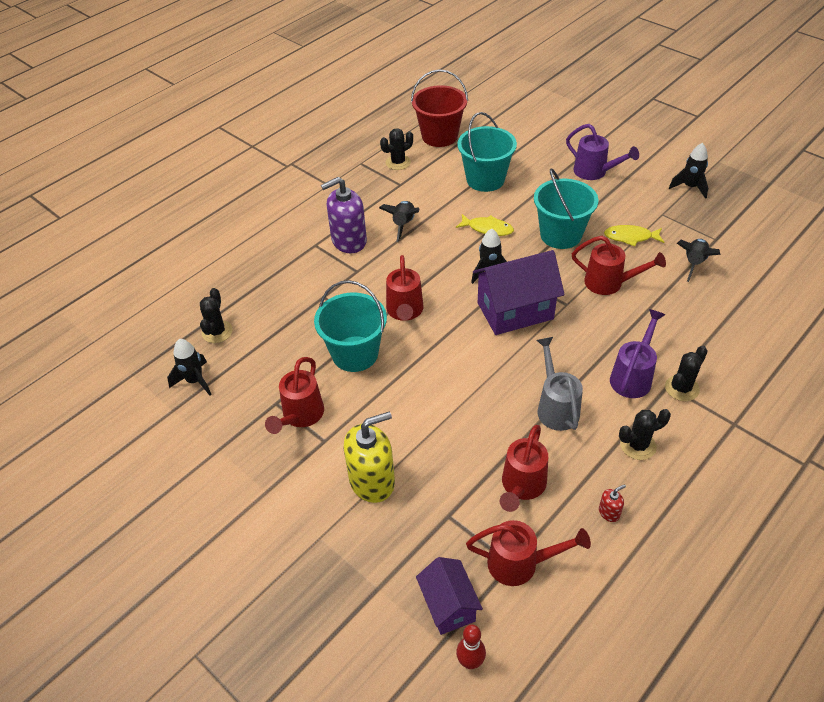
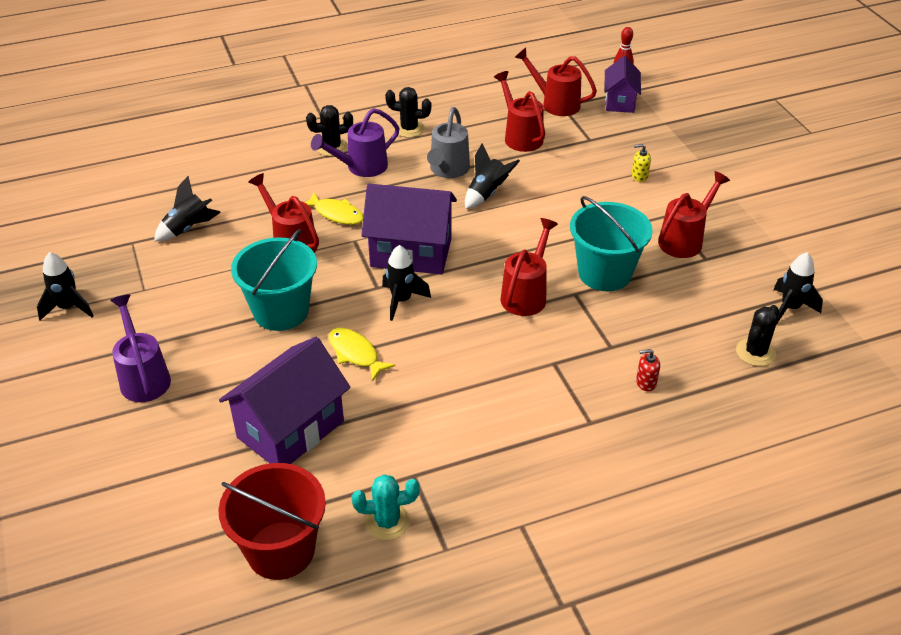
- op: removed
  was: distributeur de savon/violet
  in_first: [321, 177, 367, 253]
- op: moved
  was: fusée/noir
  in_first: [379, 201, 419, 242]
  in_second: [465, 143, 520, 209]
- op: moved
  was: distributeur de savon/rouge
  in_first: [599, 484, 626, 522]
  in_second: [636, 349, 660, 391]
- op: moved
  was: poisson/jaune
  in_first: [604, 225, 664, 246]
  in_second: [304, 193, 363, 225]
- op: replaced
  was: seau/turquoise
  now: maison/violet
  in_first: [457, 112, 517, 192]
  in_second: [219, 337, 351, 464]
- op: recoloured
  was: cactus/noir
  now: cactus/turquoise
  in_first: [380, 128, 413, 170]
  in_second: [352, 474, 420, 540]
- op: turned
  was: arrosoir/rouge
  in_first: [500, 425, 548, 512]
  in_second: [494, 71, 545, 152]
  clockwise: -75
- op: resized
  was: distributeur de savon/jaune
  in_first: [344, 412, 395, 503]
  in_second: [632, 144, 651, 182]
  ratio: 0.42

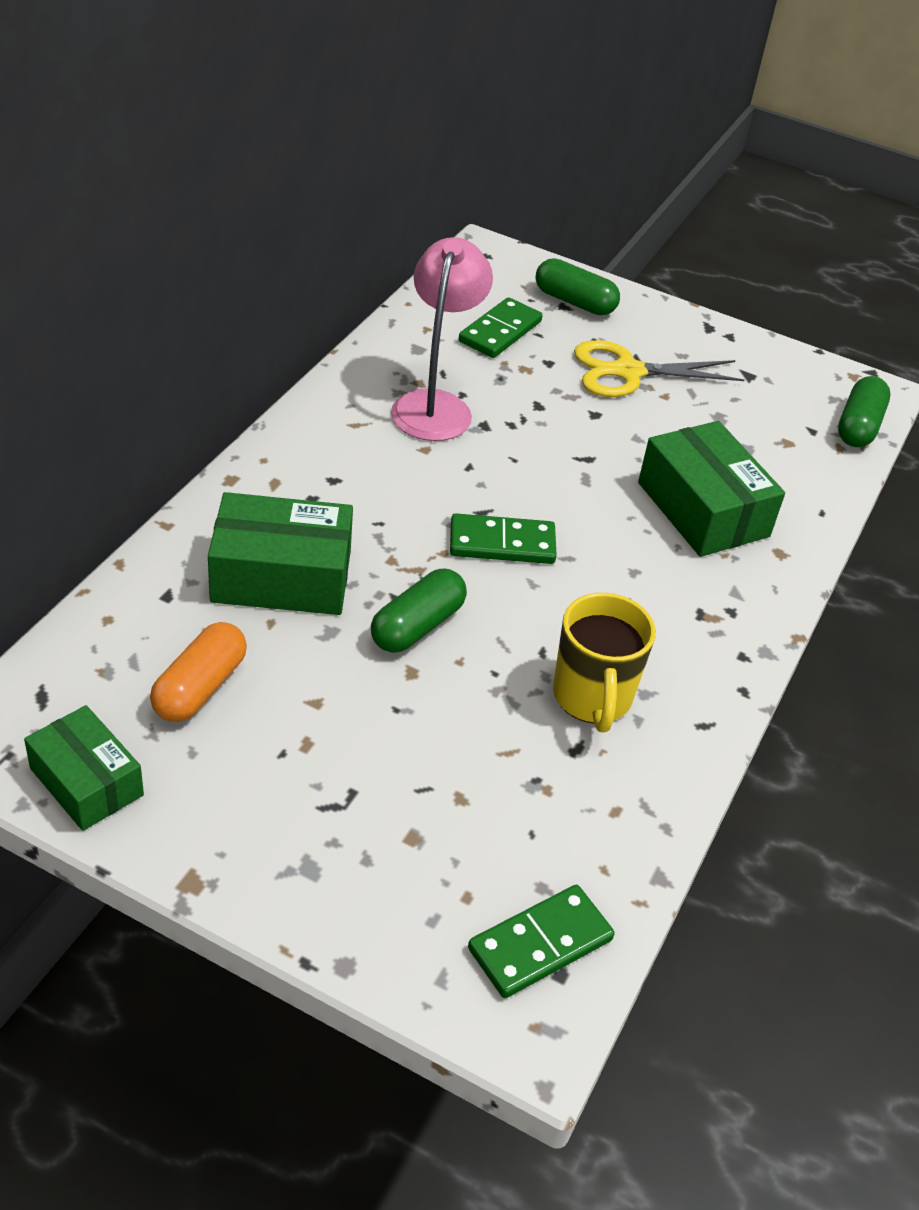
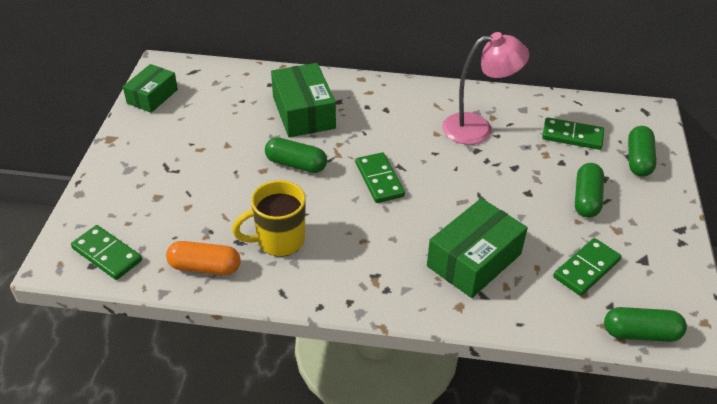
- op: added
  now: domino/vert
  in_second: [553, 238, 621, 296]
- op: moved
  was: gélule/orange
  in_first: [150, 622, 247, 722]
  in_second: [166, 241, 241, 275]
- op: replaced
  was: ciseaux/jaune
  now: gélule/vert
  in_first: [574, 340, 745, 397]
  in_second: [575, 163, 604, 218]

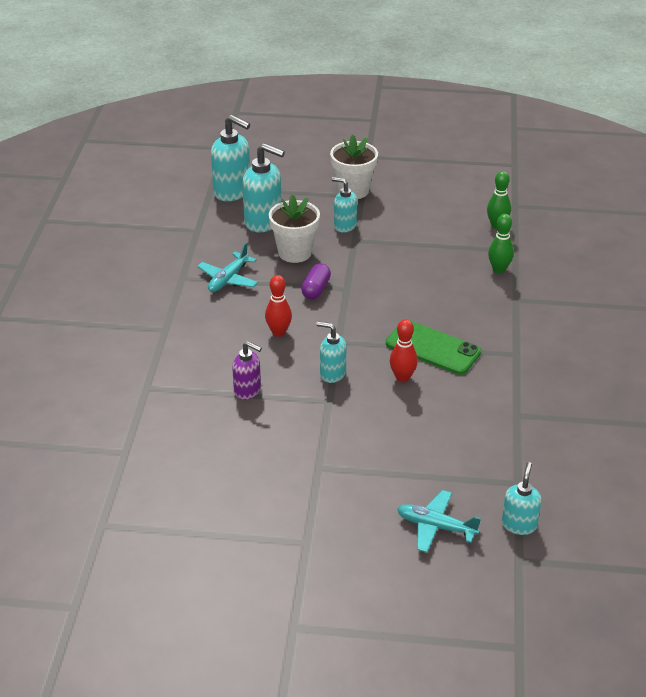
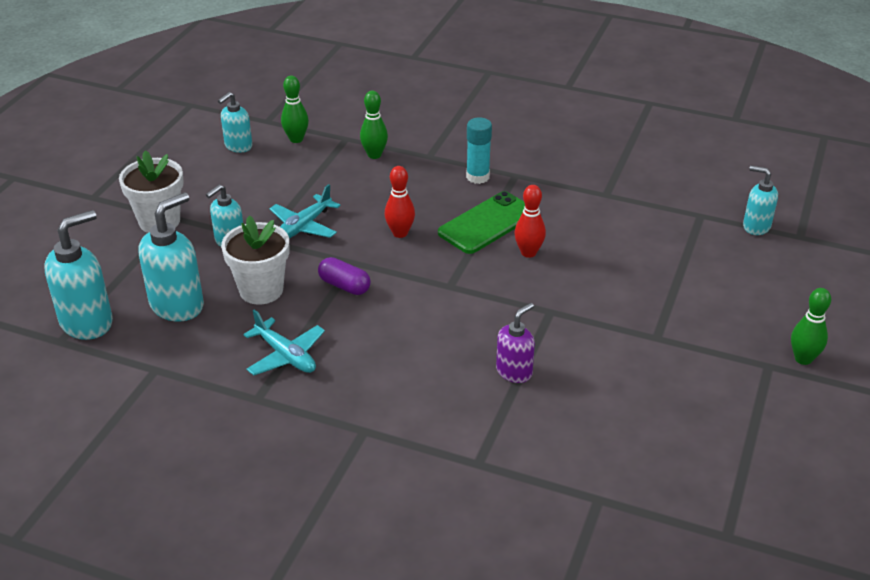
- op: added
  now: bâton de colle/turquoise
  in_second: [466, 117, 492, 184]
- op: added
  now: quille/vert
  in_second: [791, 288, 831, 365]
- op: moved
  was: quille/rouge
  in_first: [265, 275, 292, 337]
  in_second: [385, 166, 415, 238]
- op: moved
  was: distributeur de savon/turquoise
  in_first: [316, 321, 346, 383]
  in_second: [218, 92, 252, 153]
- op: moved
  was: avion/turquoise
  in_first: [397, 490, 481, 552]
  in_second: [270, 184, 341, 238]

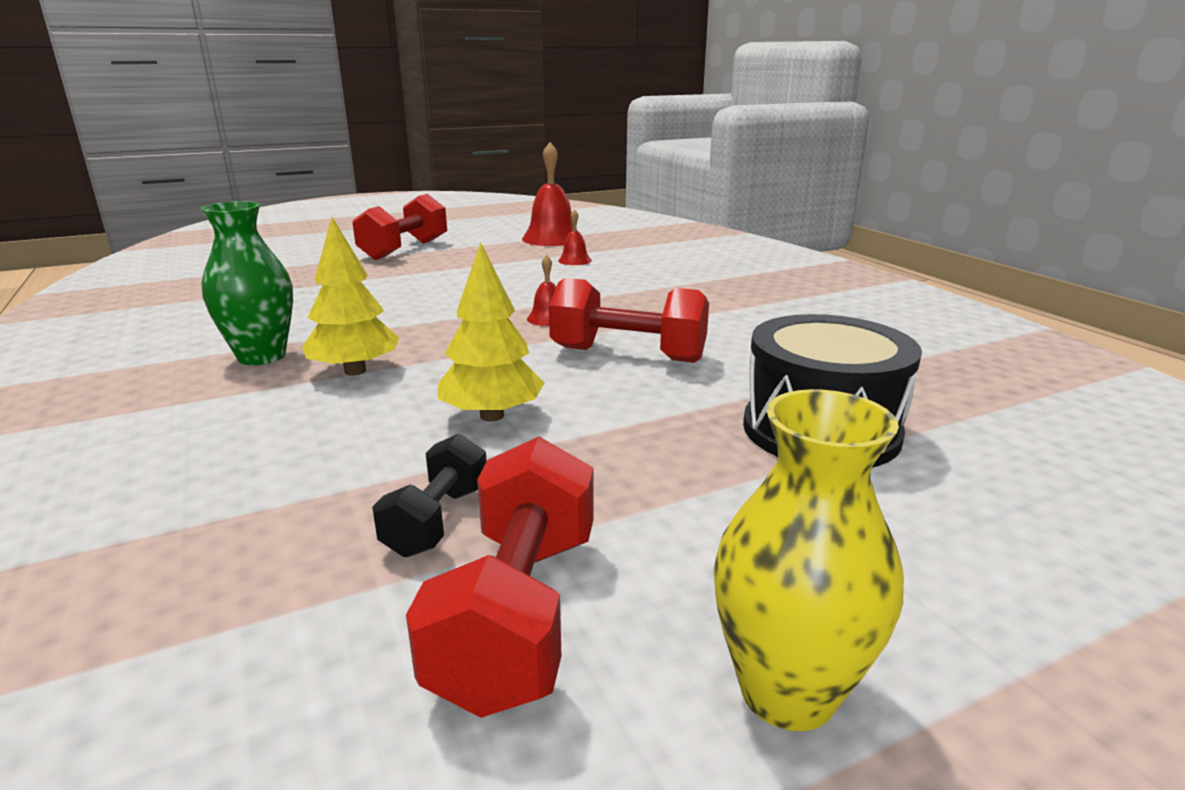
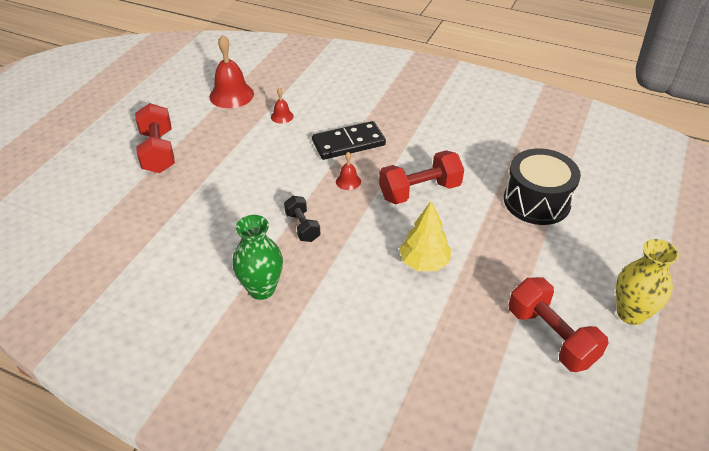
- op: removed
  was: arbre/jaune
  in_first: [302, 217, 399, 376]
- op: added
  now: domino/noir
  in_second: [312, 121, 386, 160]
- op: moved
  was: haltère/noir
  in_first: [372, 434, 487, 557]
  in_second: [284, 196, 320, 242]

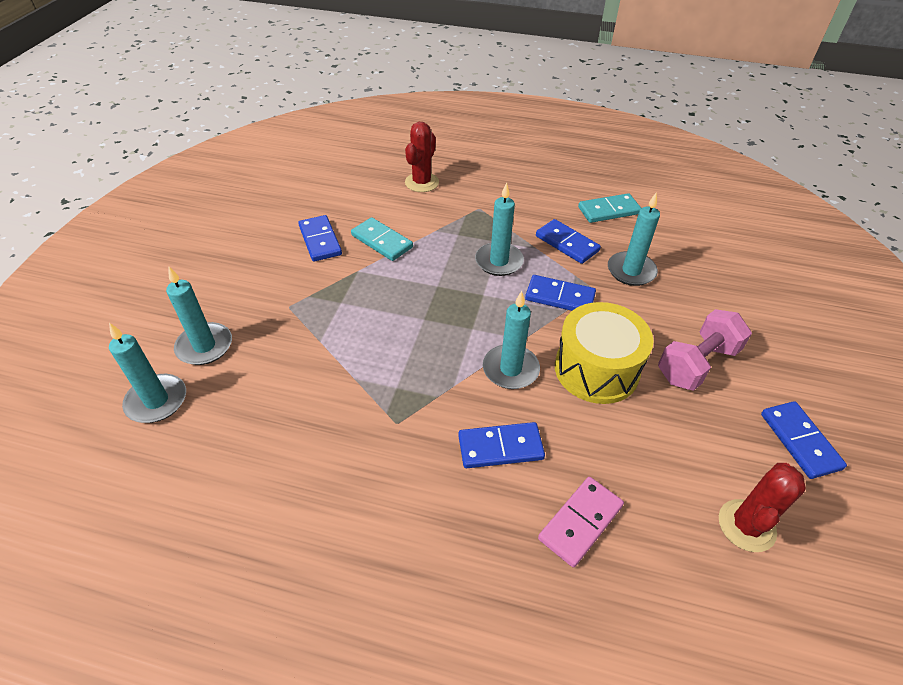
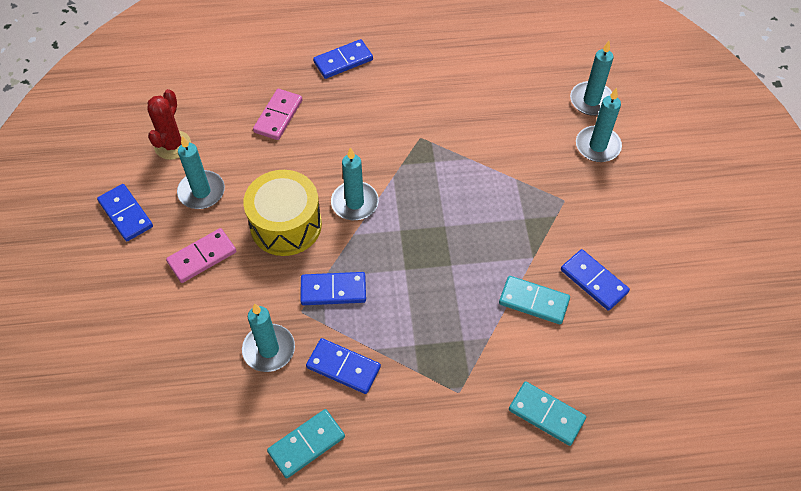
- op: moved
  was: domino/bleu
  in_first: [458, 422, 545, 468]
  in_second: [313, 39, 373, 79]
- op: moved
  was: bougie/turquoise
  in_first: [475, 182, 524, 276]
  in_second: [177, 136, 225, 209]
- op: replaced
  was: cactus/rouge
  now: domino/turquoise
  in_first: [405, 122, 439, 192]
  in_second: [509, 382, 586, 446]
- op: replaced
  was: haltère/rose
  now: domino/rose
  in_first: [658, 309, 752, 391]
  in_second: [166, 228, 236, 283]

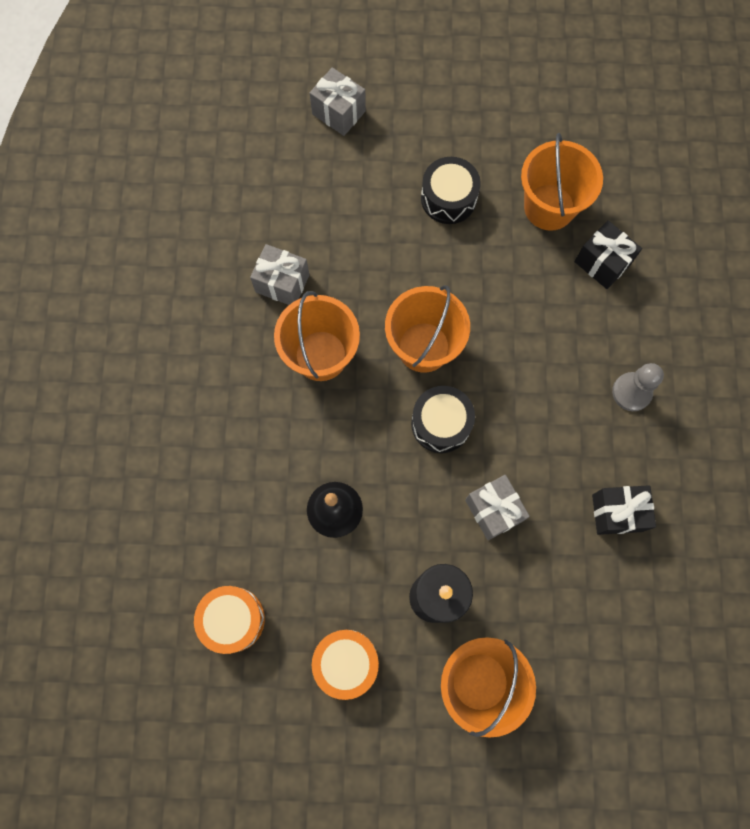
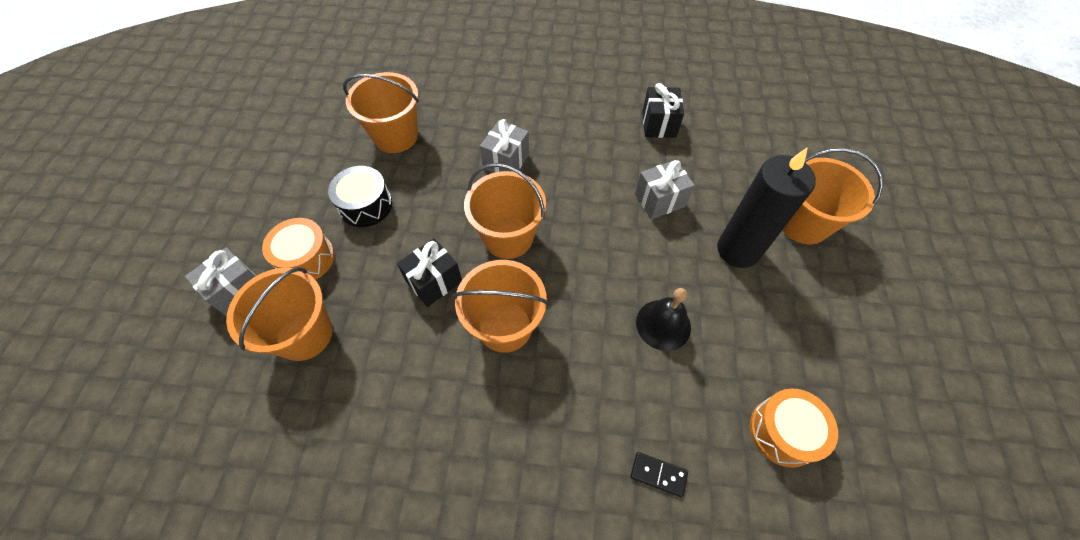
- op: removed
  was: tambour/noir
  in_first: [411, 386, 475, 453]
- op: removed
  was: pion/gris
  in_first: [612, 363, 664, 411]
- op: added
  now: seau/orange
  in_second: [226, 267, 332, 361]
- op: added
  now: domino/noir
  in_second: [630, 452, 688, 497]
- op: moved
  was: cadeau/gris
  in_first: [250, 244, 309, 305]
  in_second: [480, 119, 529, 173]
- op: moved
  was: tambour/orange
  in_first: [312, 630, 379, 700]
  in_second: [262, 218, 335, 280]
- op: moved
  was: cadeau/noir
  in_first: [575, 220, 642, 289]
  in_second: [397, 238, 462, 307]

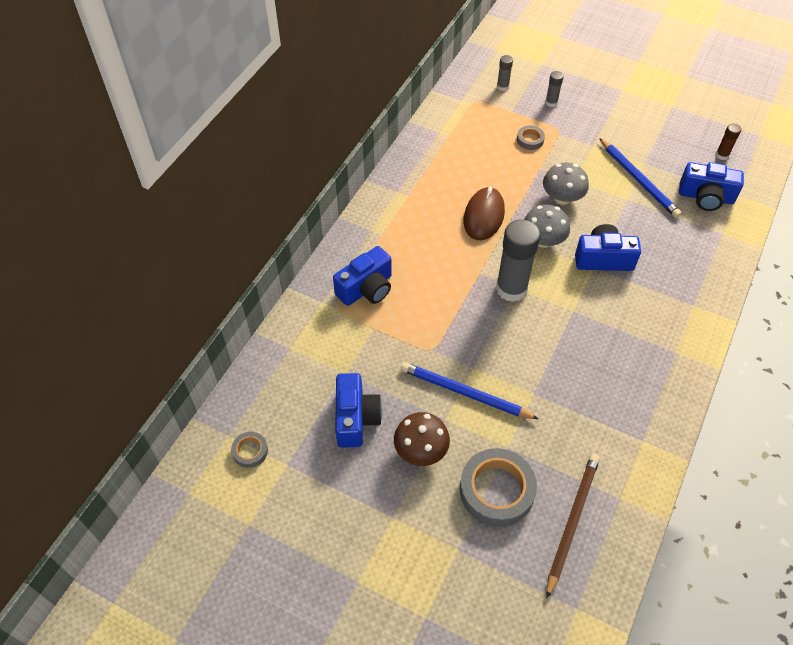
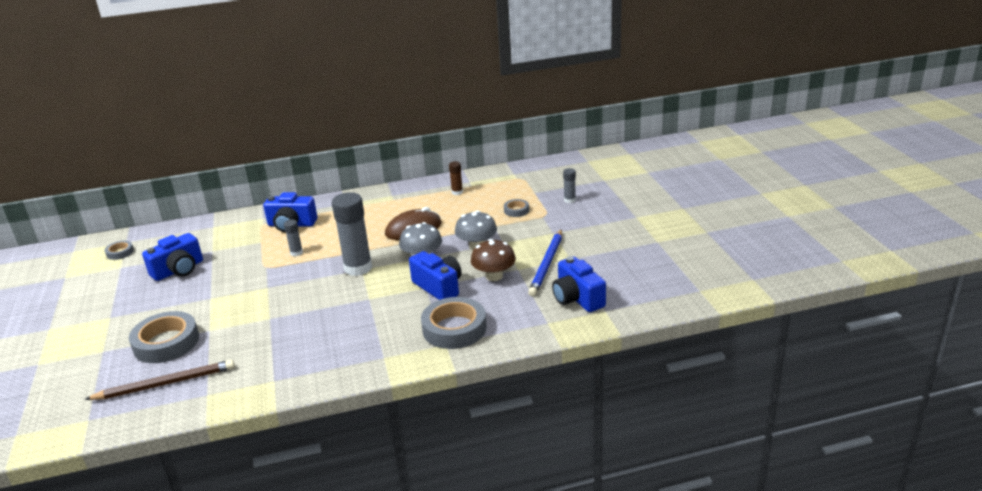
- op: removed
  was: crayon/bleu
  in_first: [401, 362, 539, 419]
- op: added
  now: ruban adhésif/gris
  in_second: [421, 297, 487, 349]
- op: moved
  was: champignon/marron
  in_first: [394, 412, 450, 466]
  in_second: [471, 239, 516, 281]
- op: moved
  was: bâton de colle/gris
  in_first: [497, 55, 513, 91]
  in_second: [284, 220, 303, 256]
- op: moved
  was: bâton de colle/marron
  in_first: [716, 124, 741, 160]
  in_second: [449, 161, 463, 195]

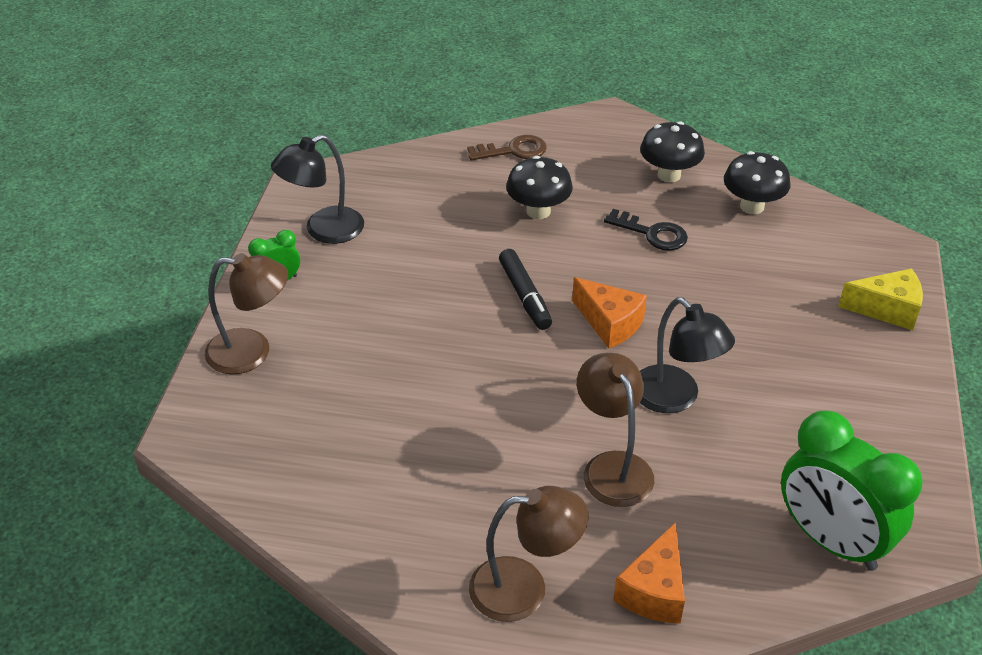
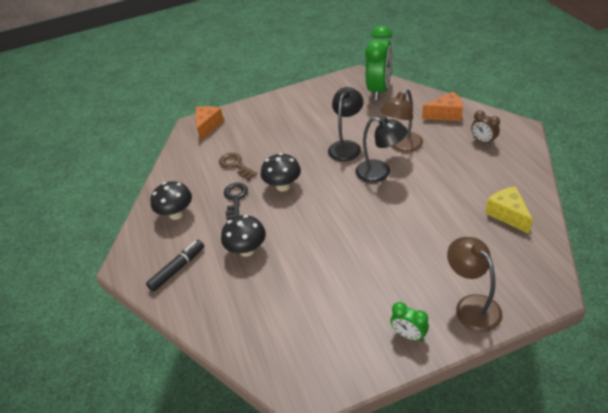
- op: moved
  was: lampe/noir
  in_first: [271, 135, 364, 244]
  in_second: [356, 116, 408, 183]
- op: moved
  was: clé/marron
  in_first: [467, 135, 547, 160]
  in_second: [219, 153, 257, 180]
- op: moved
  was: feutre/noir
  in_first: [499, 249, 552, 330]
  in_second: [146, 240, 204, 292]
- op: moved
  was: fromage/orange
  in_first: [572, 277, 647, 348]
  in_second: [195, 106, 224, 141]
- op: moved
  was: champignon/noir
  in_first: [724, 151, 790, 214]
  in_second: [261, 153, 301, 191]
- op: moved
  was: fromage/jaune
  in_first: [838, 268, 923, 330]
  in_second: [485, 186, 533, 234]
- op: replaced
  was: lampe/marron
  now: réveil/marron
  in_first: [469, 486, 589, 622]
  in_second: [471, 110, 500, 145]

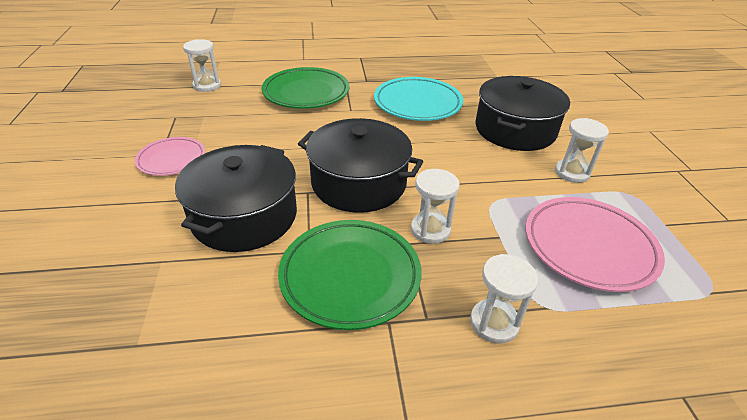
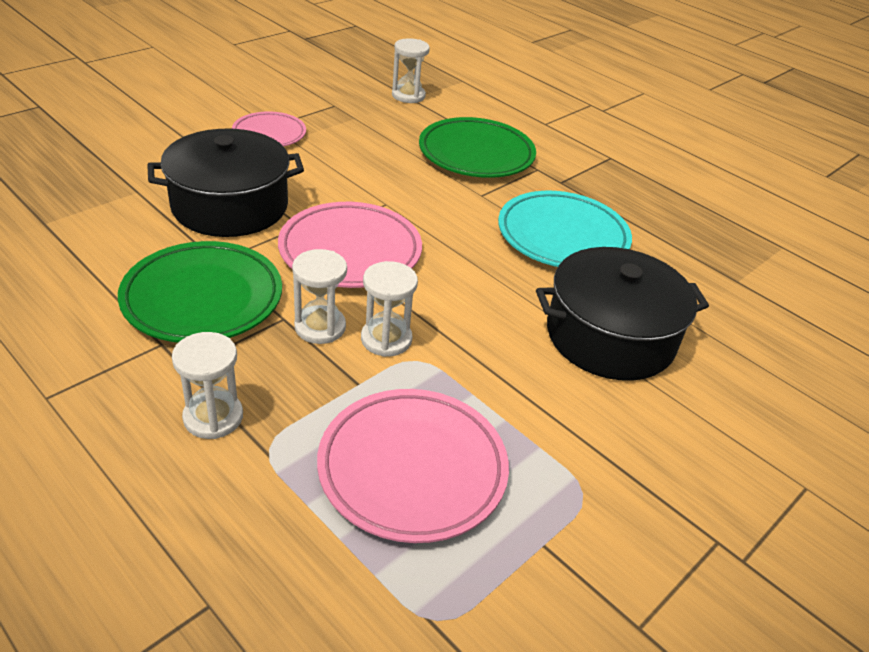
- op: moved
  was: sablier/blanc
  in_first: [555, 118, 609, 183]
  in_second: [361, 261, 418, 357]
- op: replaced
  was: marmite/noir
  now: assiette/rose
  in_first: [298, 118, 423, 213]
  in_second: [278, 202, 422, 288]

